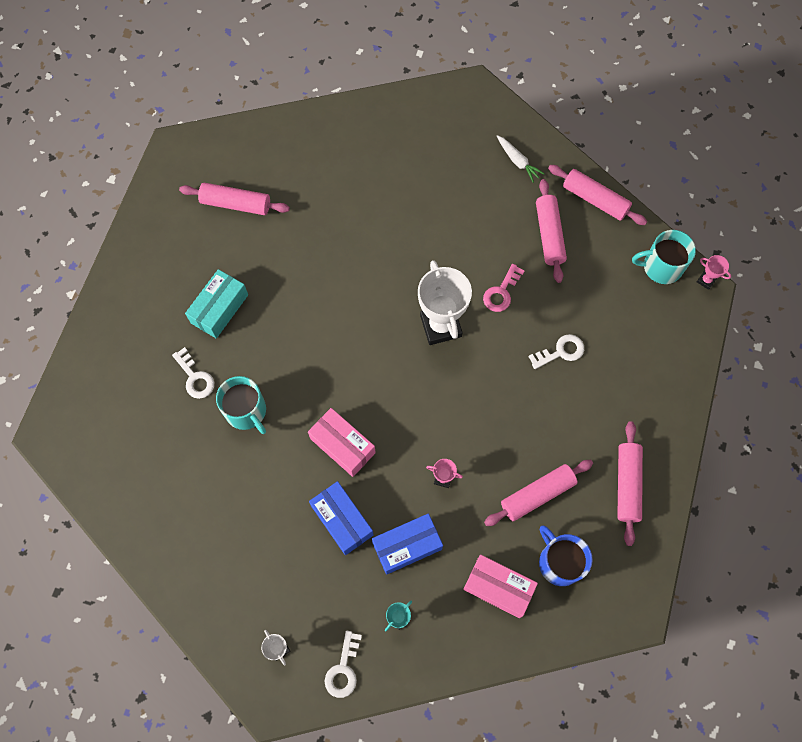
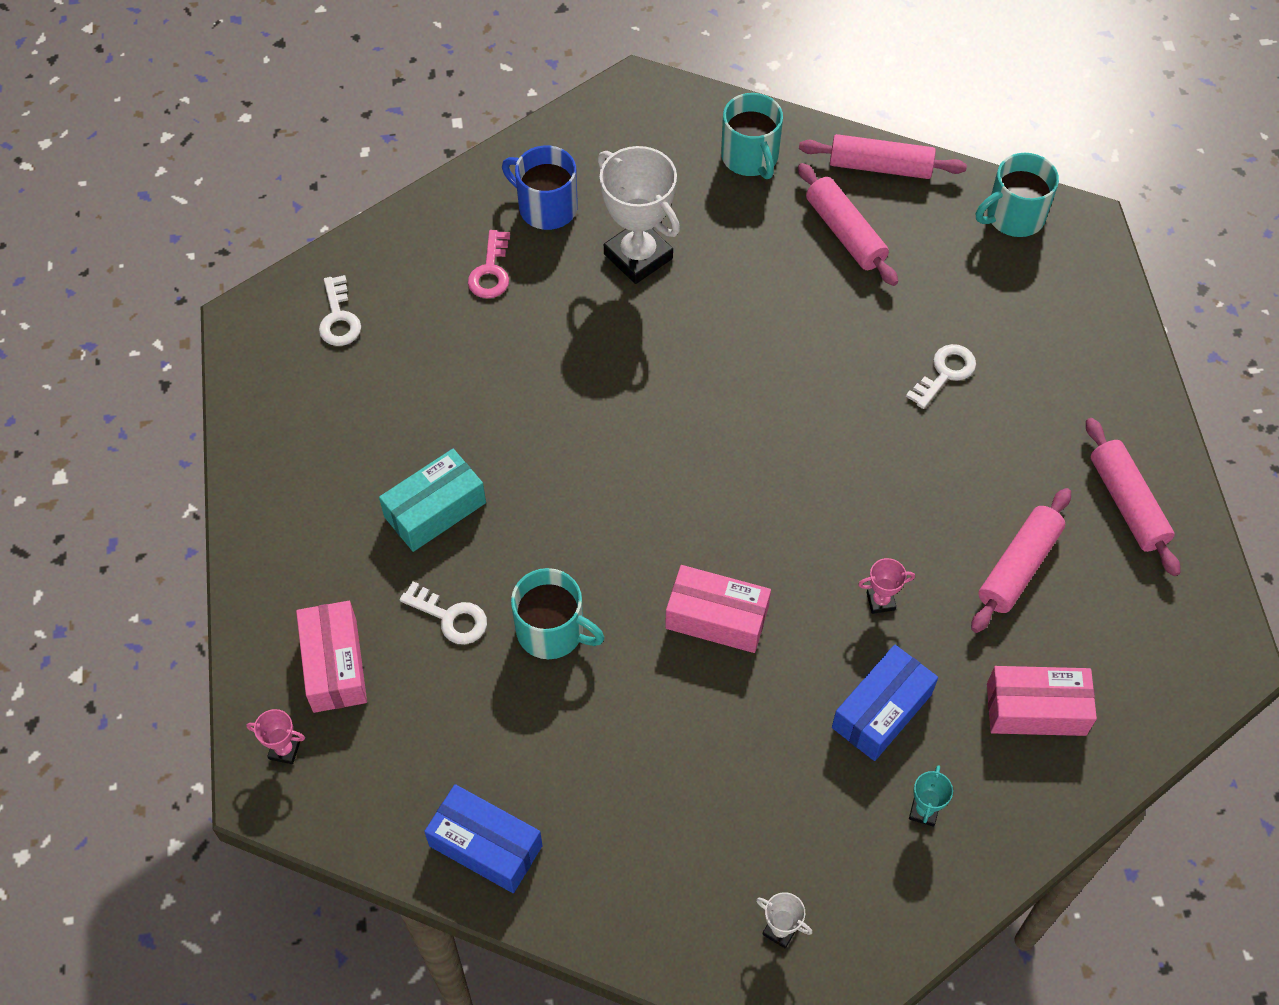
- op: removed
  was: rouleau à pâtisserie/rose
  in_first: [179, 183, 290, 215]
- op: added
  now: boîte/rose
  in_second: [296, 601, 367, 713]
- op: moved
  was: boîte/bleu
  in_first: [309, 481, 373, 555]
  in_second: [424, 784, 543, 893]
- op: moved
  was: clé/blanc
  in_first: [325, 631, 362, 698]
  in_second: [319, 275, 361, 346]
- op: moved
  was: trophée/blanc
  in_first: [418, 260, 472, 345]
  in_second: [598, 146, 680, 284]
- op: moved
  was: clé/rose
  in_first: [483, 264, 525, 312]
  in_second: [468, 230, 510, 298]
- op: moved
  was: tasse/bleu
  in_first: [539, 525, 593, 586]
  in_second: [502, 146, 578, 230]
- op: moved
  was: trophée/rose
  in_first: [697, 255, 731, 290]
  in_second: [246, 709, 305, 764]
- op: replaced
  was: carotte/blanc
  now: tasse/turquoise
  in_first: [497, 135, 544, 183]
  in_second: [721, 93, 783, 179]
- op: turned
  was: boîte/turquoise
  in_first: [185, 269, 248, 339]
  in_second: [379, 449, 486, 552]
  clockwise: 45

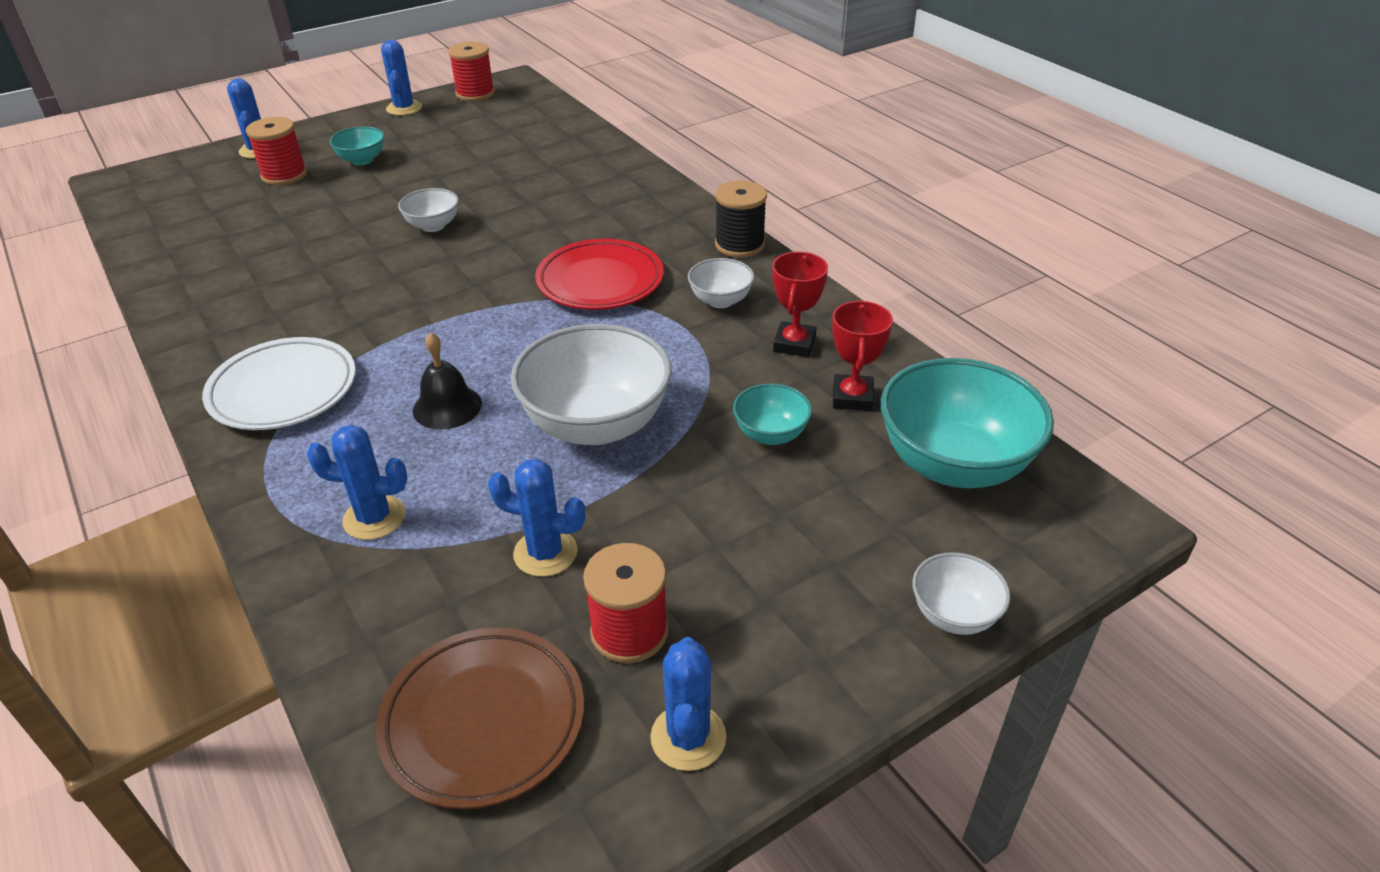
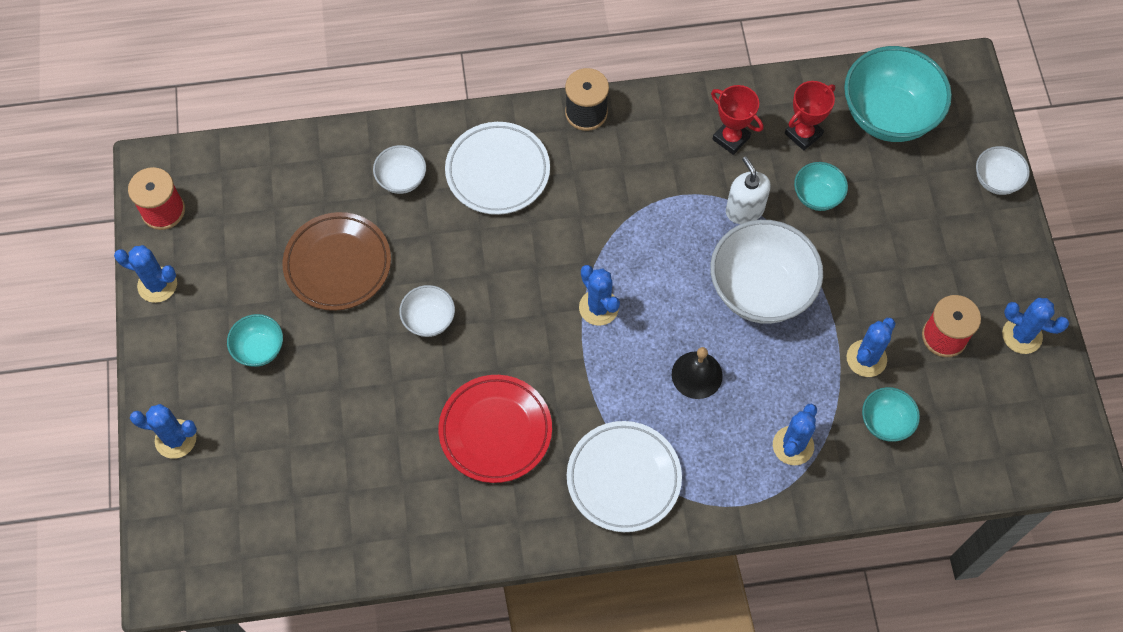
- op: removed
  was: bobine/rouge
  in_first: [246, 117, 307, 185]
- op: added
  now: assiette/blanc
  in_second: [445, 122, 550, 215]
- op: added
  now: cactus/bleu
  in_second: [579, 265, 620, 326]
- op: added
  now: distributeur de savon/blanc
  in_second: [726, 156, 771, 224]
- op: added
  now: bol/turquoise
  in_second: [862, 387, 920, 442]
- op: moved
  was: assiette/marron
  in_first: [376, 627, 584, 809]
  in_second: [282, 212, 391, 311]
- op: moved
  was: assiette/rouge
  in_first: [535, 239, 664, 310]
  in_second: [439, 375, 552, 483]
- op: moved
  was: bol/blanc
  in_first: [688, 258, 754, 308]
  in_second: [373, 145, 426, 194]
- op: turned
  was: trophée/rouge
  in_first: [832, 301, 893, 411]
  in_second: [785, 81, 835, 151]
  clockwise: -75

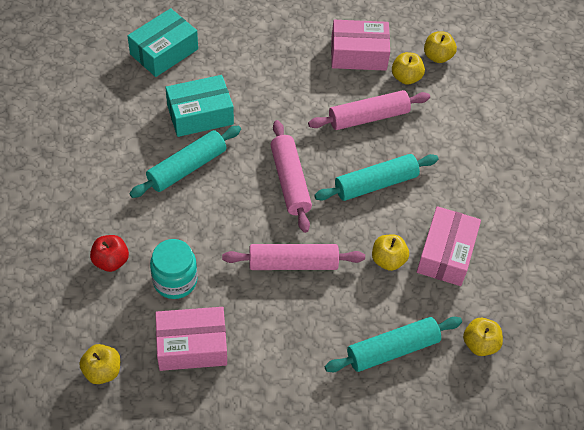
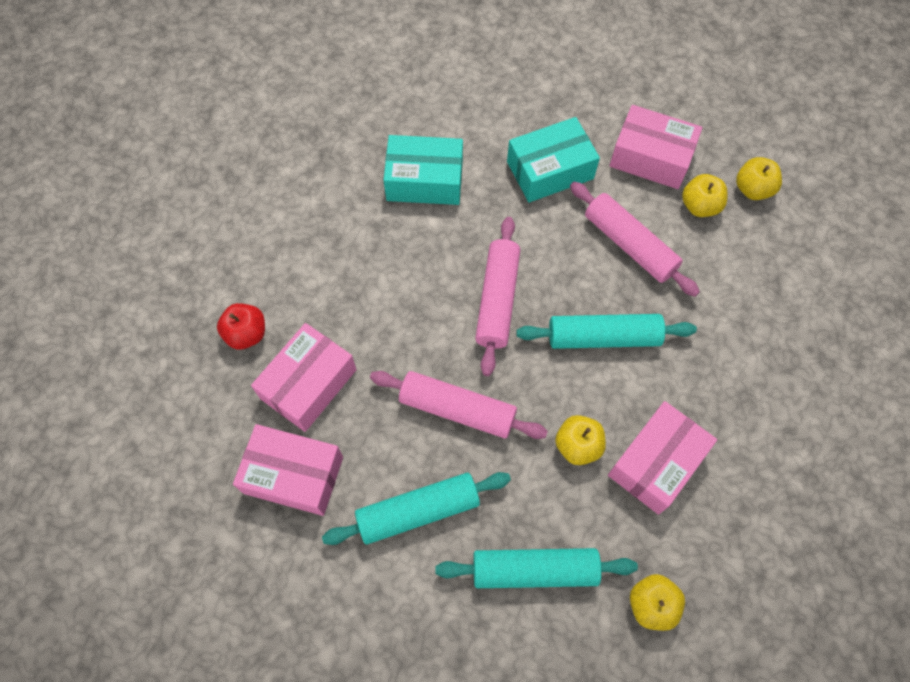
- op: removed
  was: pomme/jaune
  in_first: [79, 344, 120, 384]
- op: moved
  was: boîte/turquoise
  in_first: [127, 8, 198, 77]
  in_second: [507, 117, 600, 203]
- op: moved
  was: rouleau à pâtisserie/turquoise
  in_first: [129, 126, 241, 198]
  in_second: [322, 472, 511, 545]
- op: replaced
  was: bocal/turquoise
  now: boîte/rose
  in_first: [150, 239, 197, 299]
  in_second: [251, 323, 357, 432]
- op: turned
  was: rouleau à pâtisserie/rose
  in_first: [308, 90, 430, 130]
  in_second: [570, 182, 700, 297]
  clockwise: 45

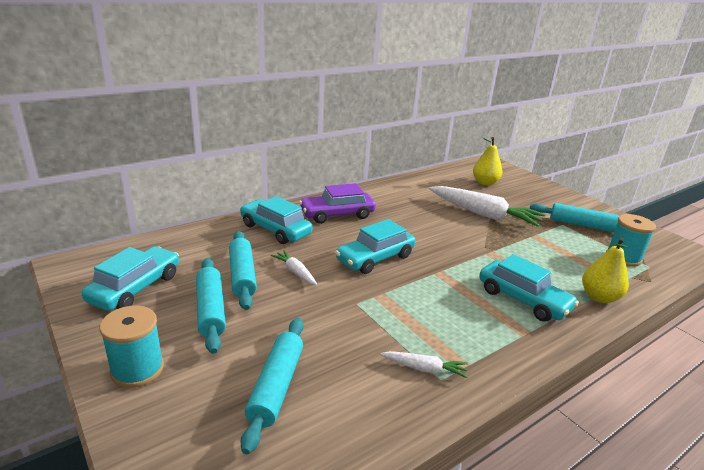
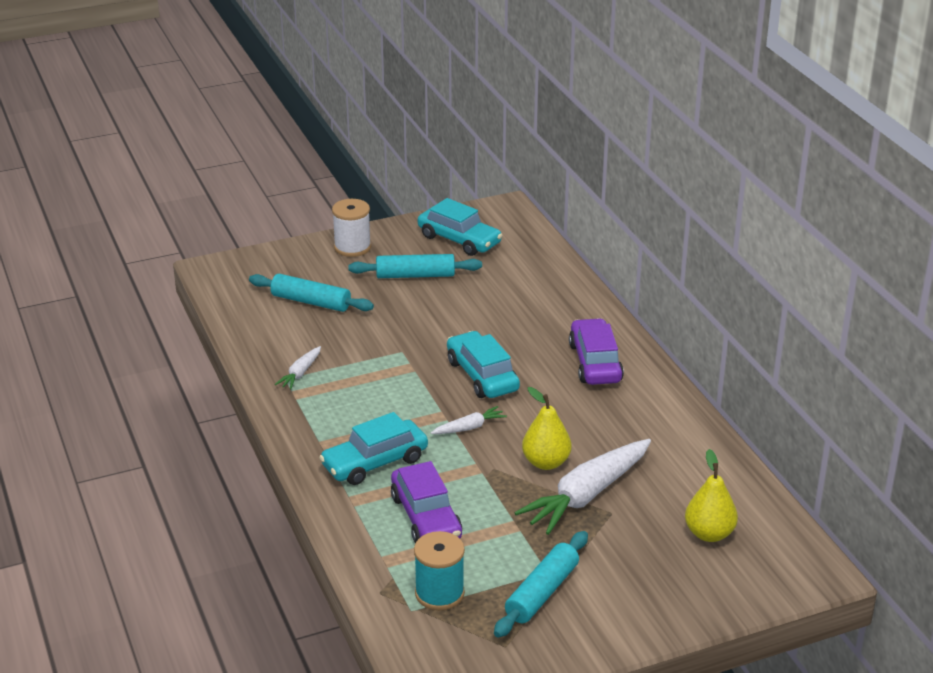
- op: removed
  was: rouleau à pâtisserie/turquoise
  in_first: [229, 231, 257, 310]
- op: removed
  was: voiture/turquoise
  in_first: [240, 196, 313, 244]
- op: added
  now: voiture/violet
  in_second: [391, 461, 462, 543]
- op: moved
  was: carotte/blanc
  in_first: [271, 250, 317, 285]
  in_second: [431, 406, 507, 434]
- op: moved
  was: poire/jaune
  in_first: [582, 237, 629, 303]
  in_second: [522, 387, 572, 470]
- op: recoloured
  was: bobine/turquoise
  now: bobine/blanc
  in_first: [99, 306, 164, 388]
  in_second: [332, 199, 371, 257]

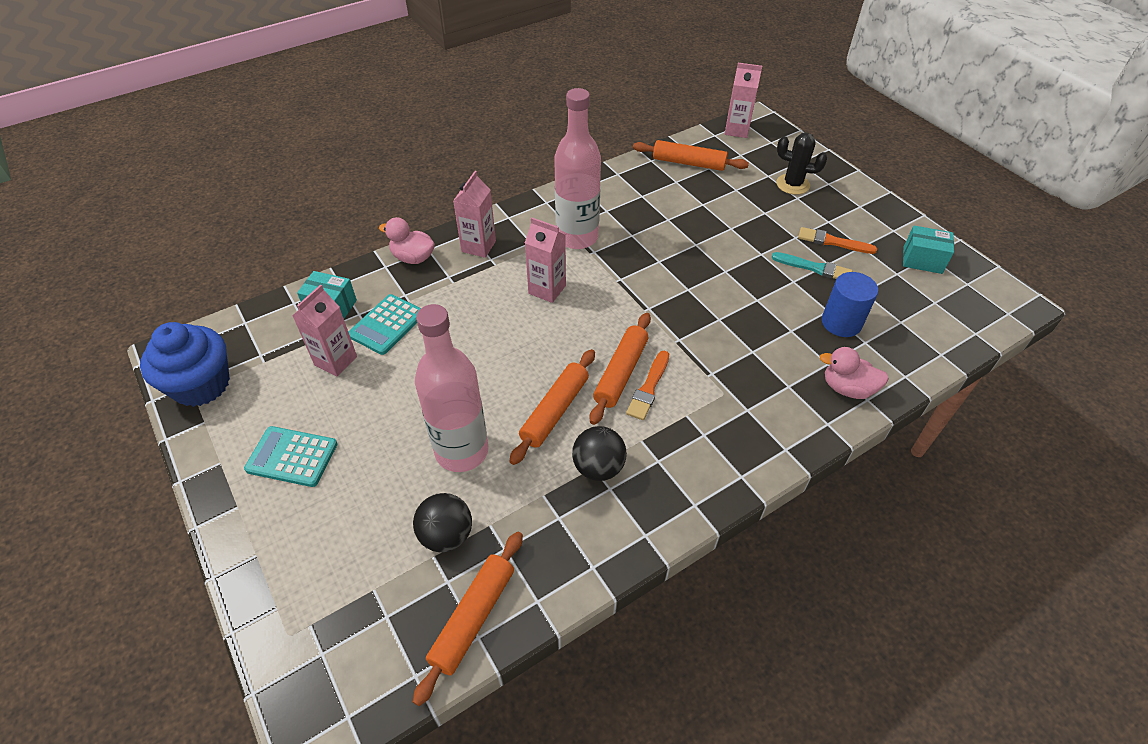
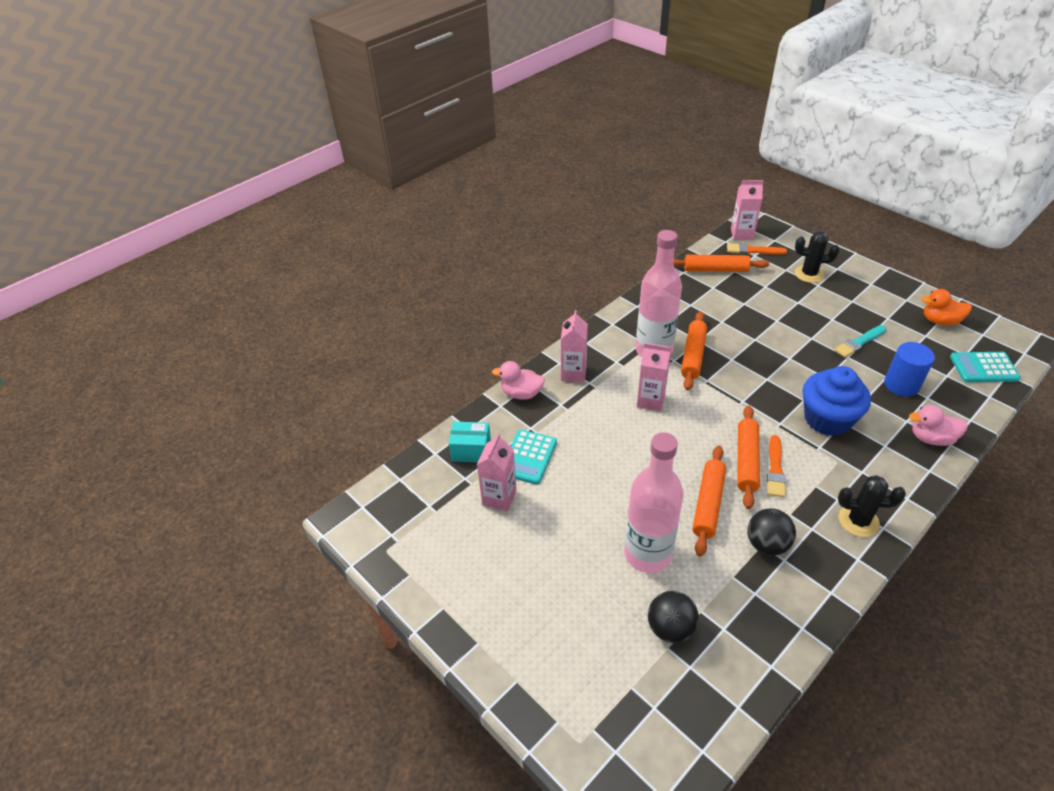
- op: added
  now: cactus/noir
  in_second: [838, 475, 906, 537]
- op: moved
  was: muffin/bleu
  in_first: [140, 322, 230, 407]
  in_second: [803, 366, 871, 436]
- op: moved
  was: calculatrice/turquoise
  in_first: [244, 426, 337, 487]
  in_second: [950, 352, 1021, 382]
- op: moved
  was: rouleau à pâtisserie/orange
  in_first: [413, 531, 523, 706]
  in_second: [681, 311, 707, 390]
- op: moved
  was: pinceau/orange
  in_first: [798, 227, 877, 254]
  in_second: [727, 243, 787, 255]
- op: replaced
  was: boîte/turquoise
  now: canard/orange
  in_first: [903, 226, 954, 274]
  in_second: [921, 289, 972, 325]
- op: turned
  was: pinceau/turquoise
  in_first: [771, 252, 852, 279]
  in_second: [834, 325, 886, 358]
  clockwise: 135

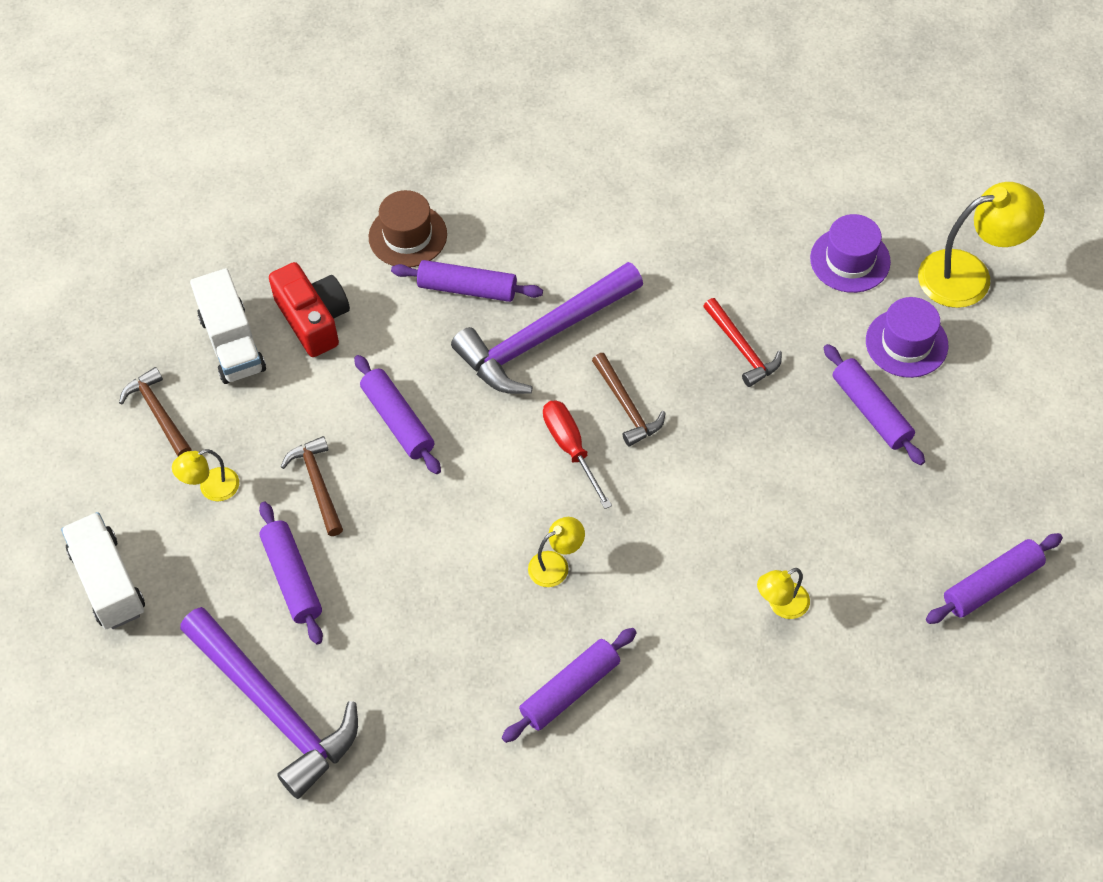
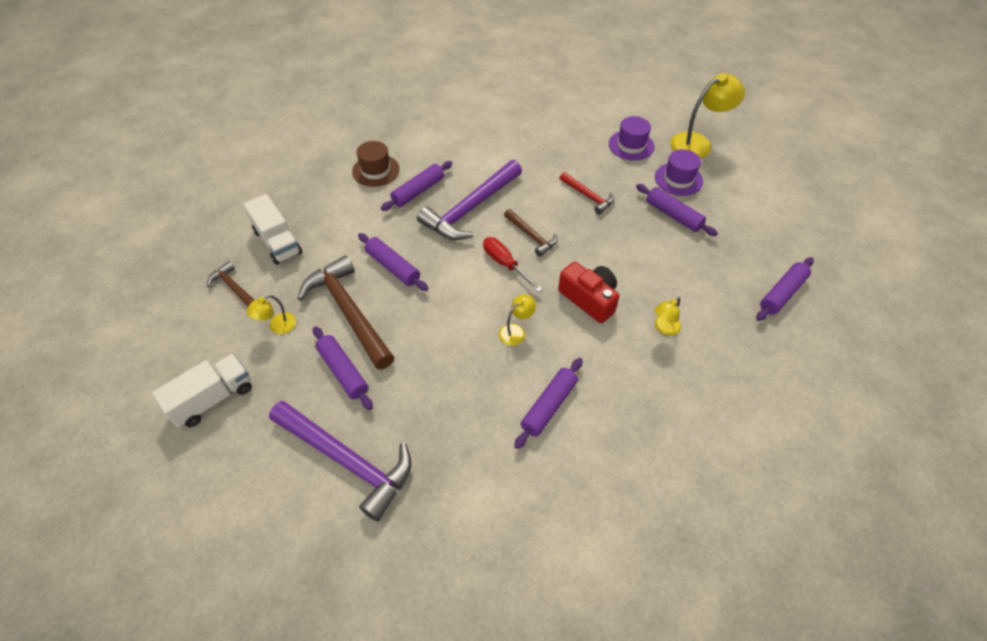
- op: moved
  was: appareil photo/rouge
  in_first: [269, 262, 350, 357]
  in_second: [558, 262, 619, 323]
- op: turned
  was: camion/blanc
  in_first: [61, 512, 145, 629]
  in_second: [152, 354, 252, 427]
  clockwise: 90
- op: turned
  was: rouleau à pâtisserie/violet
  in_first: [391, 260, 543, 302]
  in_second: [381, 161, 452, 211]
  clockwise: -45
- op: resized
  was: marteau/marron
  in_first: [281, 436, 343, 536]
  in_second: [297, 255, 394, 370]
  ratio: 1.92

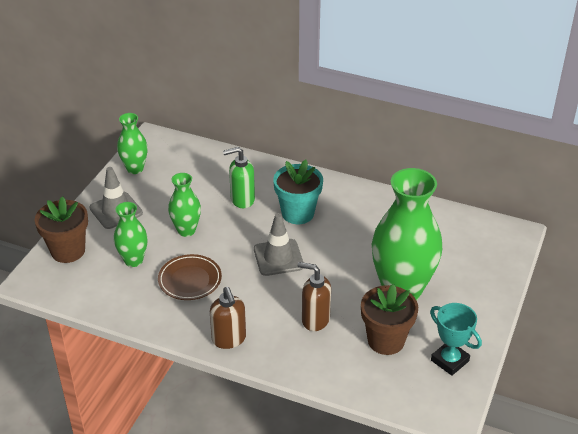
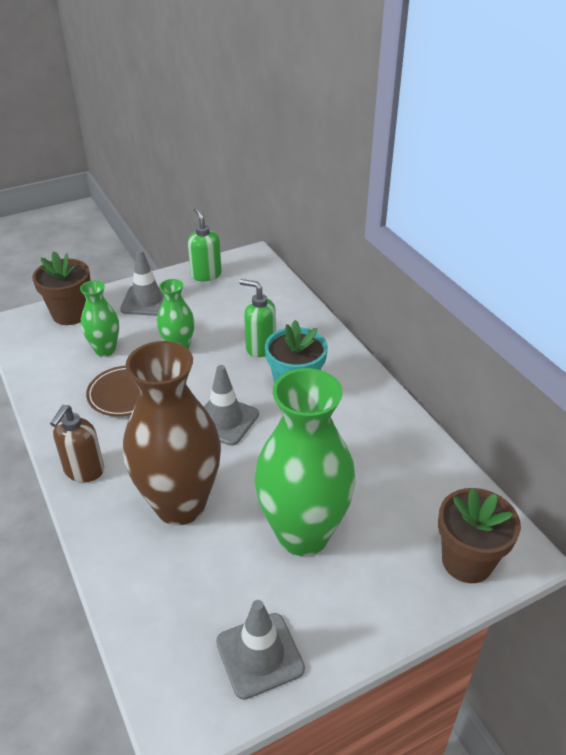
- op: moved
  was: pot de fleurs/marron
  in_first: [361, 284, 418, 355]
  in_second: [438, 488, 521, 583]
- op: replaced
  was: vase/vert
  now: distributeur de savon/vert
  in_first: [117, 113, 148, 174]
  in_second: [188, 207, 222, 281]
- op: replaced
  was: distributeur de savon/marron
  now: vase/marron
  in_first: [297, 262, 331, 331]
  in_second: [123, 341, 221, 525]
- op: replaced
  was: trophée/turquoise
  now: cône de chantier/gris
  in_first: [430, 303, 482, 376]
  in_second: [216, 600, 305, 700]

